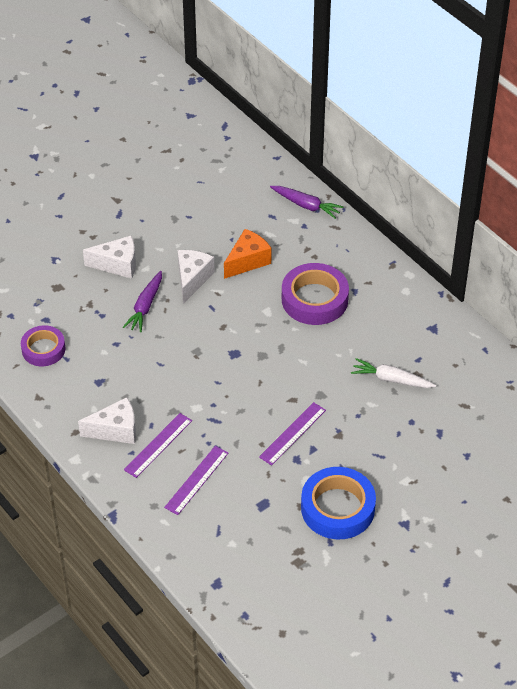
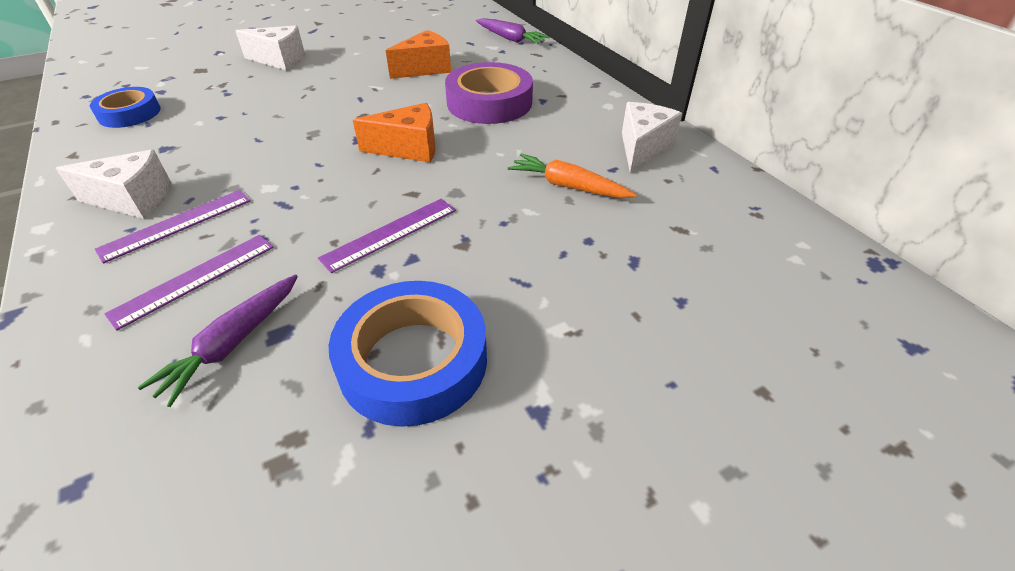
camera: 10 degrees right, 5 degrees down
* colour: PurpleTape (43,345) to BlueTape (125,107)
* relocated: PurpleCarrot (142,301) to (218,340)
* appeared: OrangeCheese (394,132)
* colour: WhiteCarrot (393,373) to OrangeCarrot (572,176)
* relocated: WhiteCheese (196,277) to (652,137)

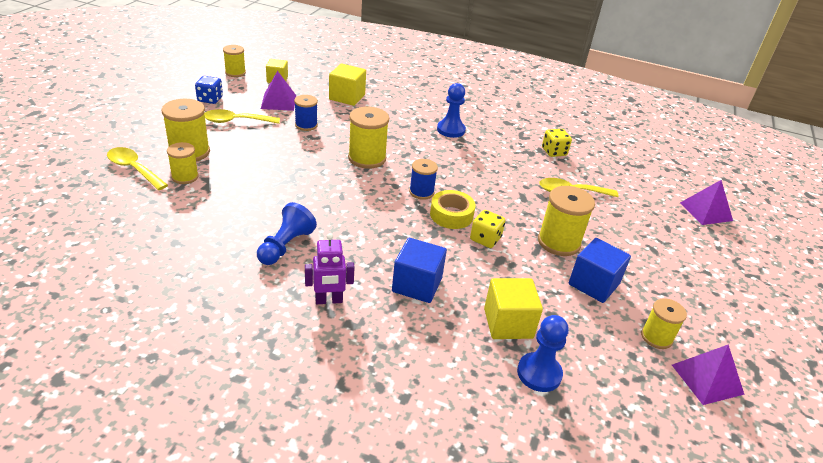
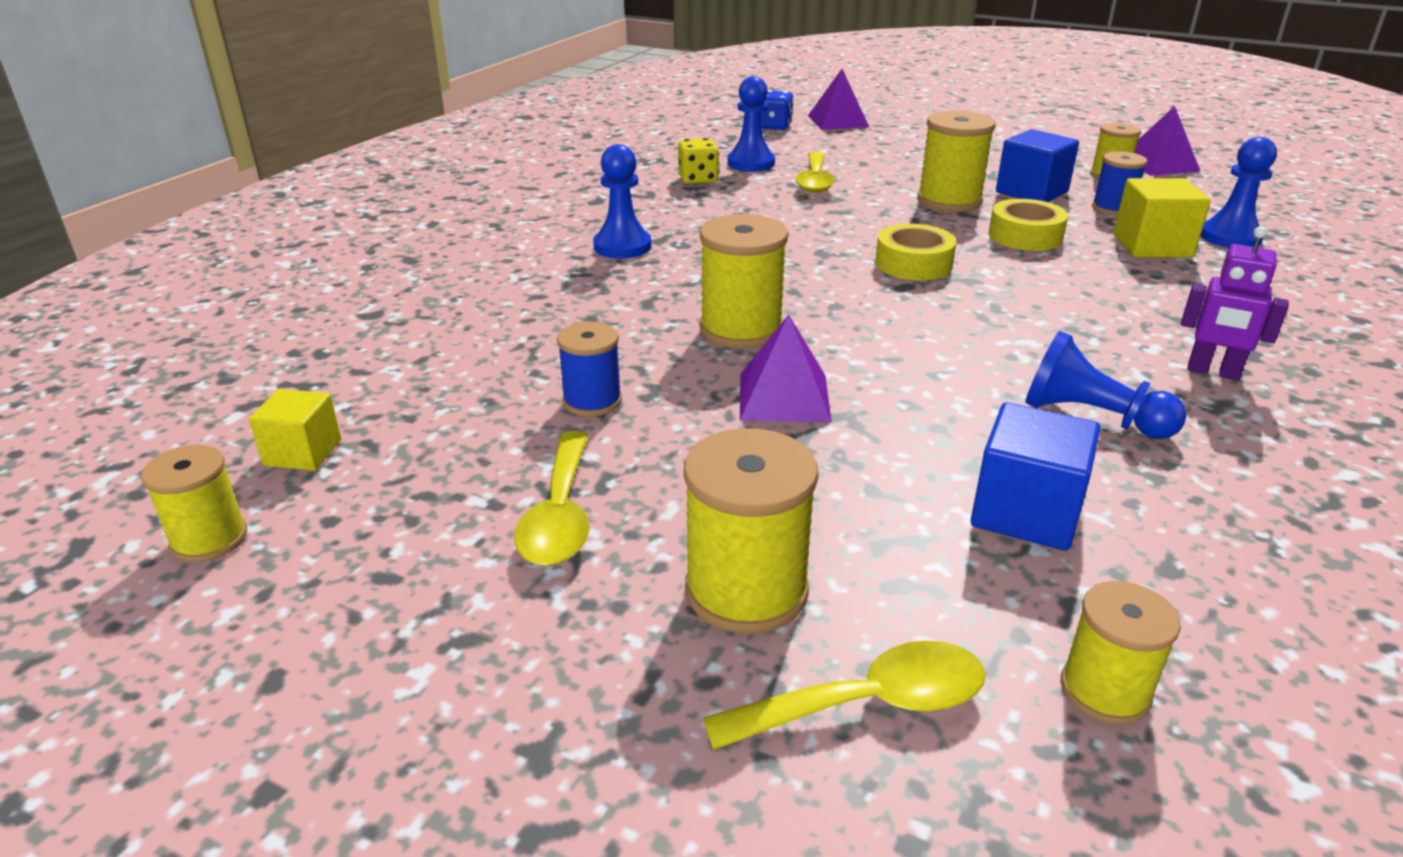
camera: 80 degrees left, 5 degrees down
* spun: YellowSpoon (137,168) = (844,695) 150 degrees counterclockwise
* appeared: BluePawn (751,123)
* relocated: PurplePyramid (278,91) to (786,369)
* relocated: BlueDice (209,90) to (777,110)
* relocated: BlueCube (419,270) to (1036,476)
* appeared: YellowTape (1028,225)
* relocated: YellowSpool (183,163) to (1121,653)
* relocated: BlueSpool (423,179) to (1119,183)
* spun: PurpleRobot (330,268) = (1235,303) 120 degrees clockwise
* missing: YellowCube (347,85)
* missing: YellowDice (487,229)

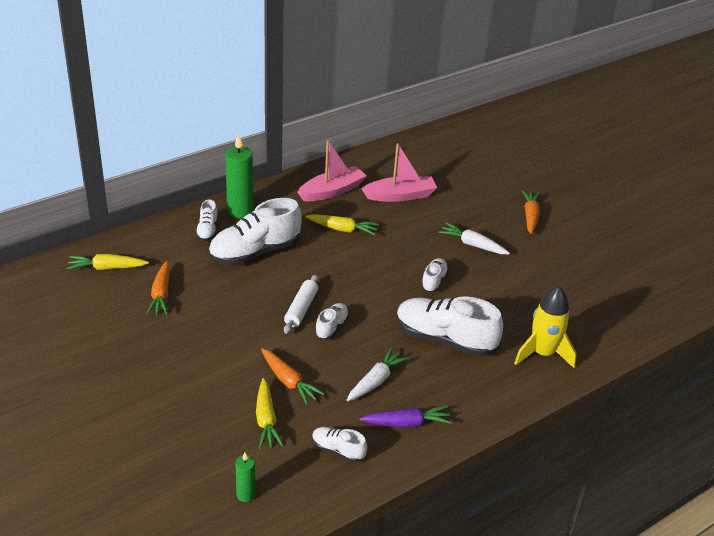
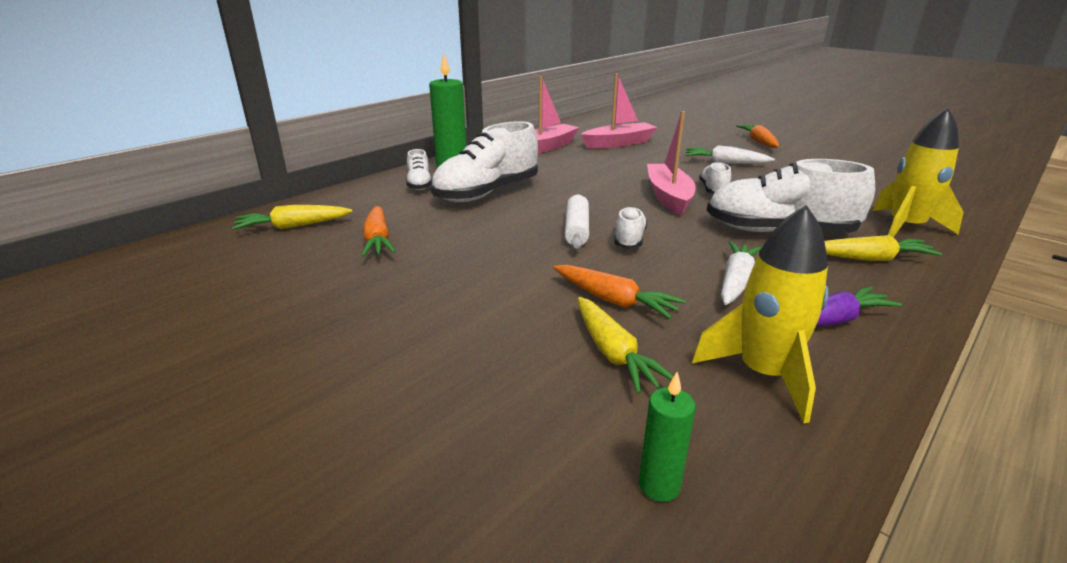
camera: 10 degrees left, 10 degrees down
* appeared: PinkBoat (671,163)
* exchanged: WhiteShoe (339,444) to YellowRocket (760,314)
* relocated: YellowCarrot (342,224) to (883,248)

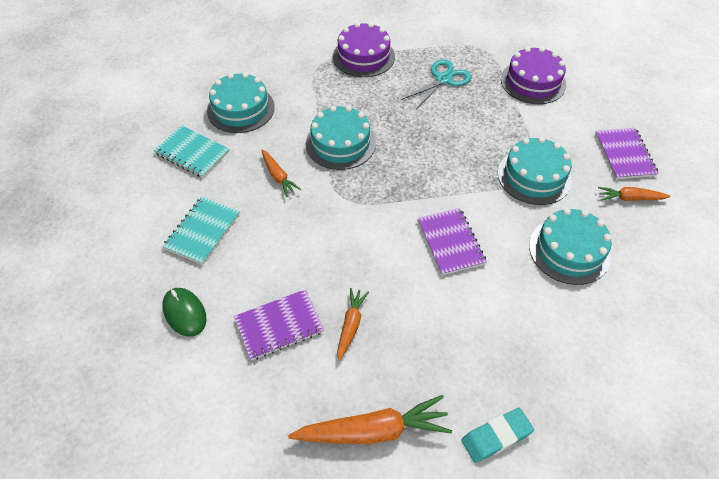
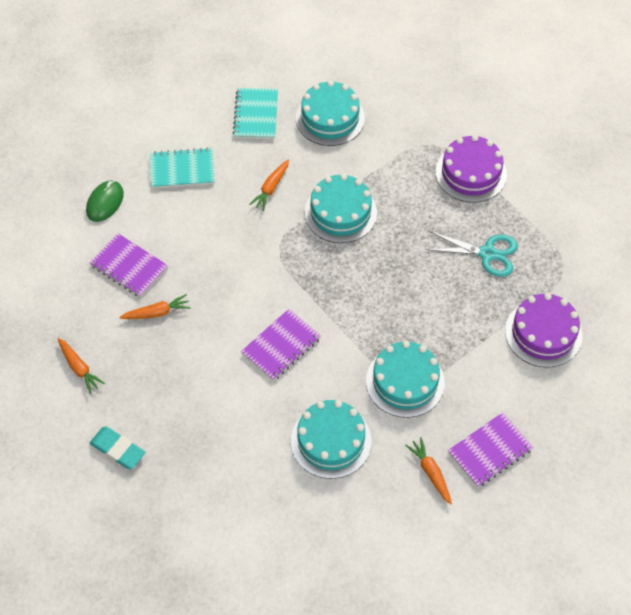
camera: 60 degrees right, 5 degrees up
* size: OrangeCarrot (370,419) = (81,366) x0.56

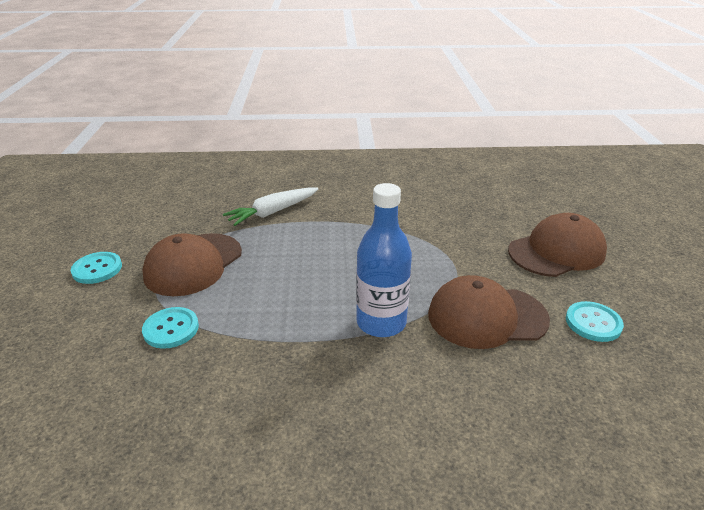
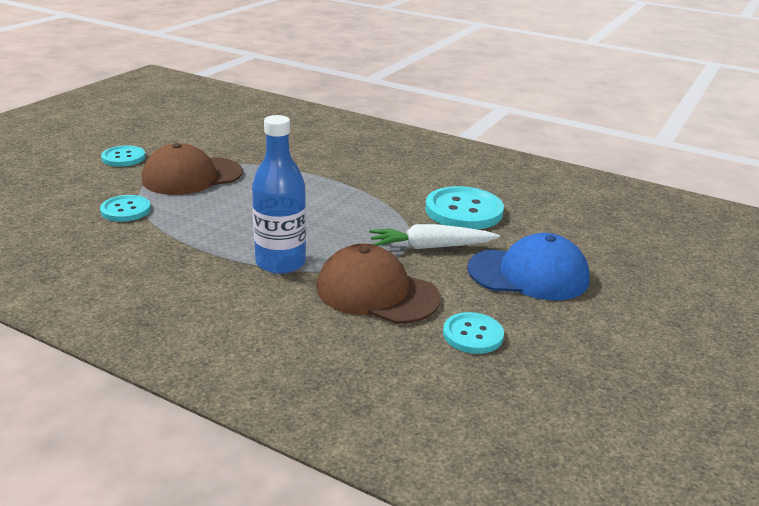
camera: 30 degrees right, 5 degrees down
* relocated: WhiteCarrot (270,207) to (434,236)
* appeared: TurquoiseButton (464,207)
* colour: BrownCap (557,245) to BlueCap (528,266)

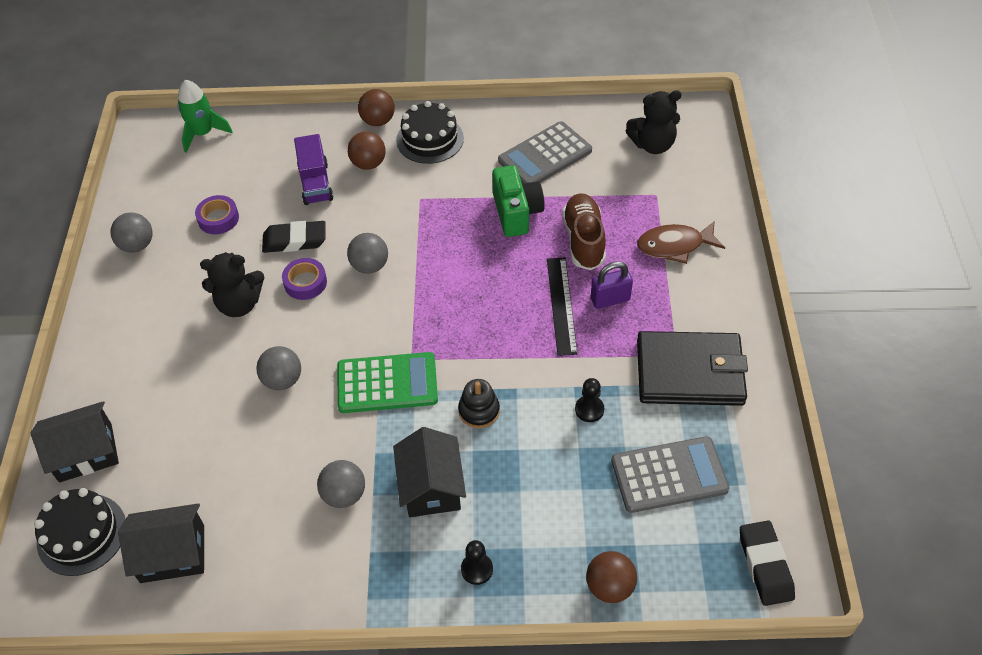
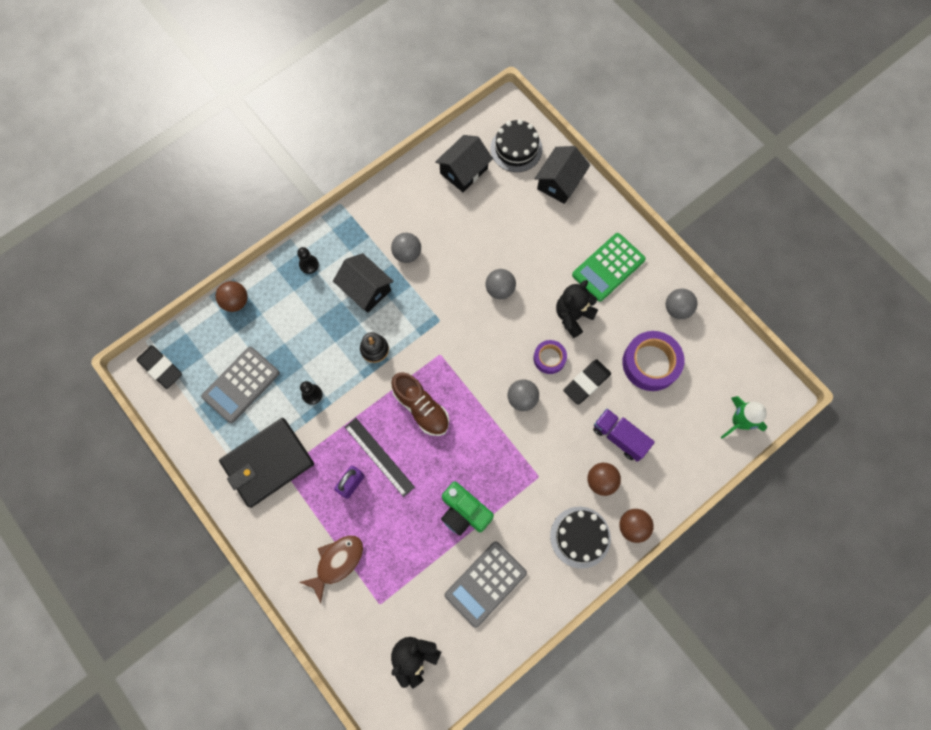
camera: 140 degrees right, 20 degrees up
* relocated: BrownShoe (584,231) to (420,404)
* spun: GreyCalculator (545,152) = (485,584) 150 degrees counterclockwise
* relocated: GreenCalculator (387,382) to (609,267)
* size: PurpleTape (217,214) = (653,361) x1.76

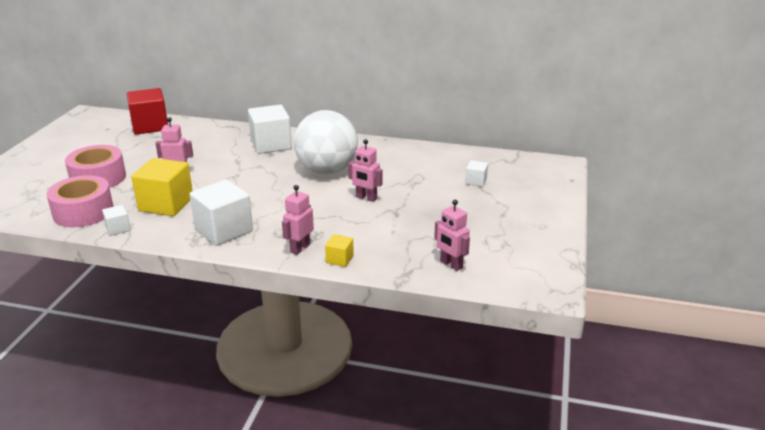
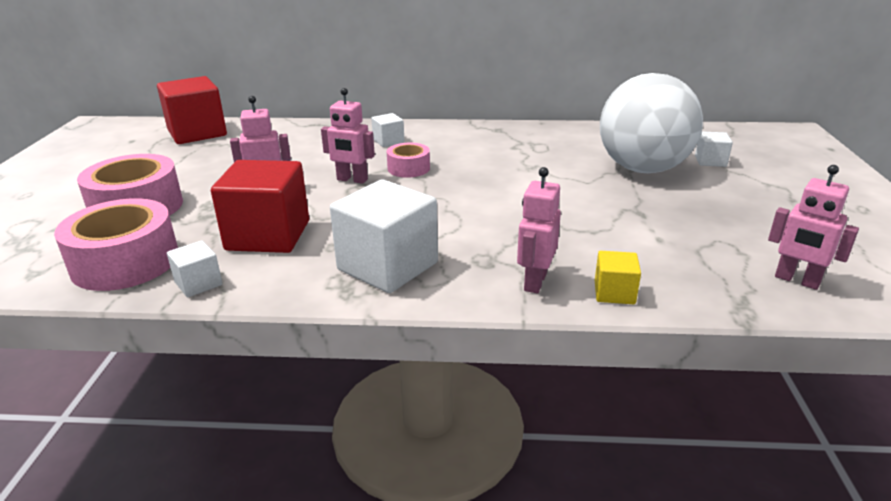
camera: 10 degrees left, 0 degrees up
* colour: YellowCube (162,187) to RedCube (260,206)
* relocated: PinkRobot (365,170) to (348,136)
* size: WhiteCube (270,129) = (388,130) x0.48
* appeared: PinkTape (408,160)
* relocated: WhiteBall (326,142) to (651,123)

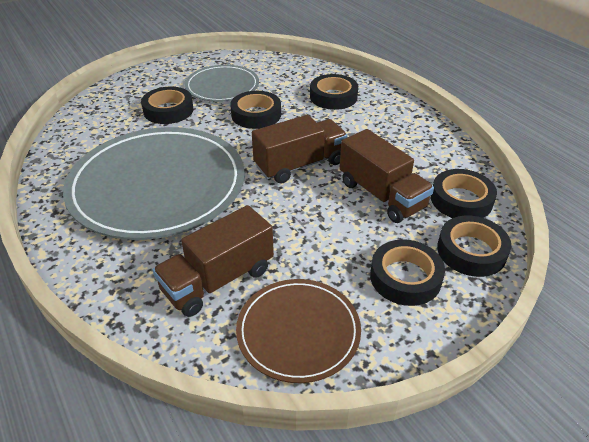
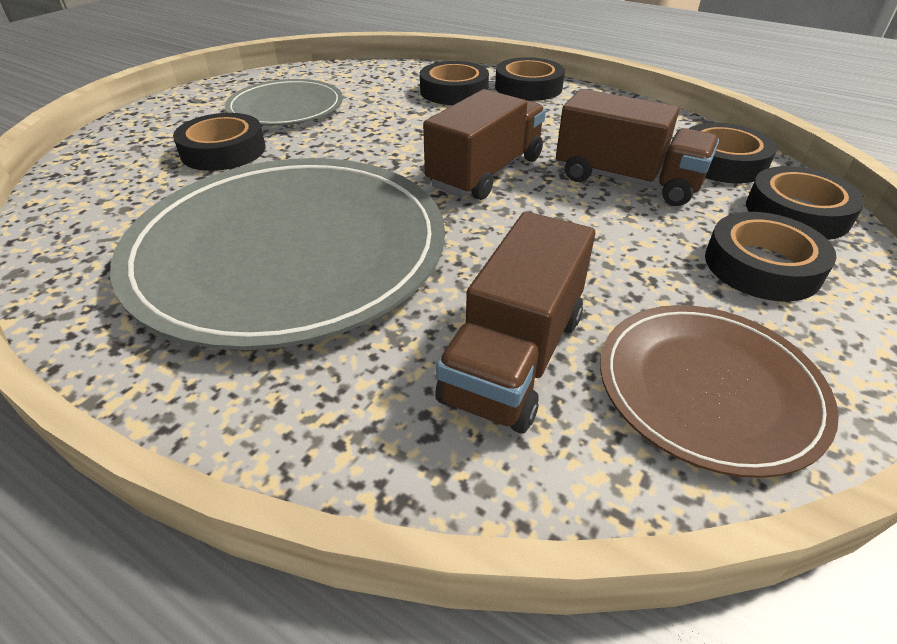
camera: 25 degrees left, 0 degrees up
* relocated: BlackTape (255,110) to (530,79)

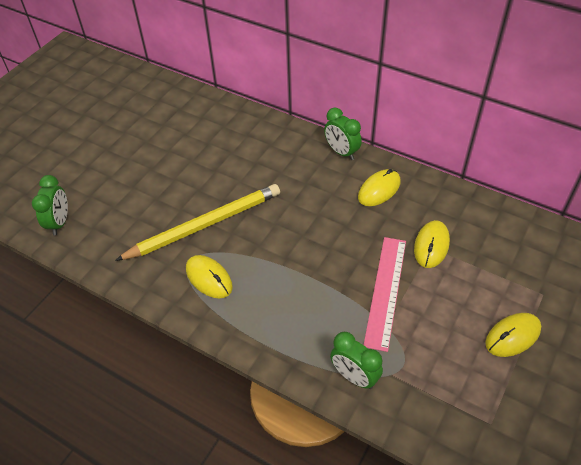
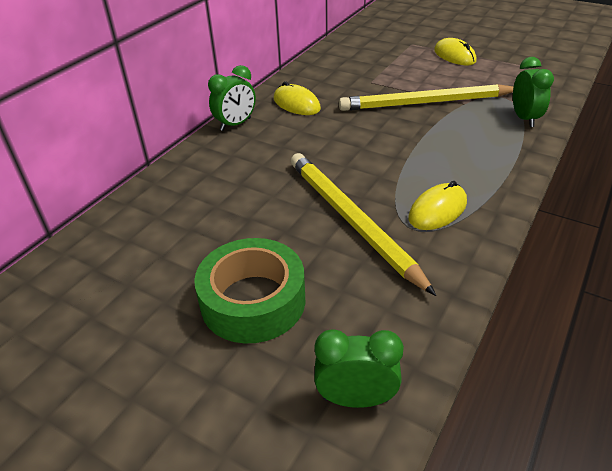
camera: 90 degrees left, 10 degrees down
* appeared: GreenTape (249,290)
* exchanged: PinkRuler (385,294) to YellowPencil (426,97)
* spun: GreenClock (356,360) = (533,92) 45 degrees counterclockwise
* missing: YellowMouse (432,244)

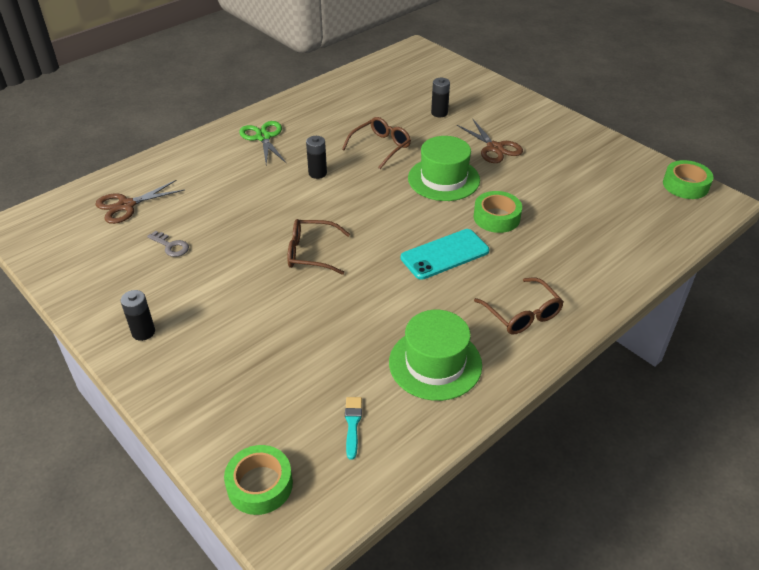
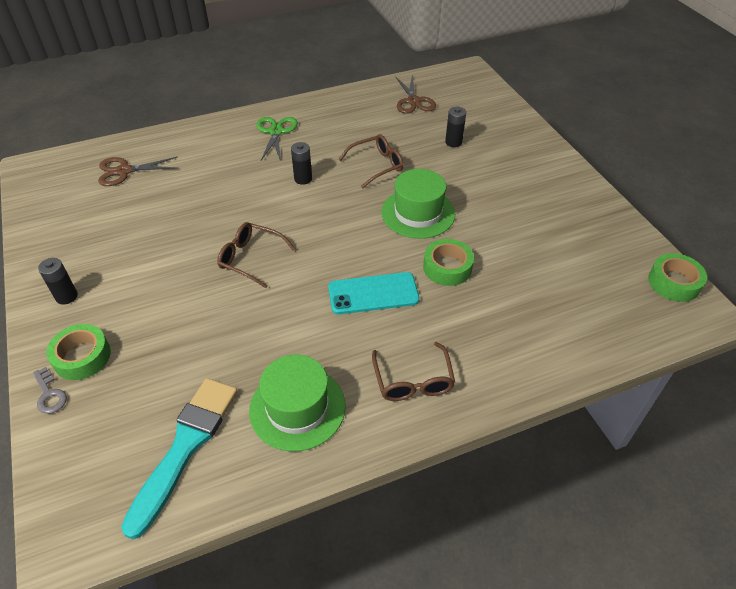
camera: 20 degrees right, 5 degrees up
* relocated: GreyKey (168,244) to (50,390)
* relocated: GreenTape (258,480) to (78,352)
* size: TurquoiseBrush (353,428) = (179,459) x2.38
* relocated: BrownScissors (490,141) to (415,95)

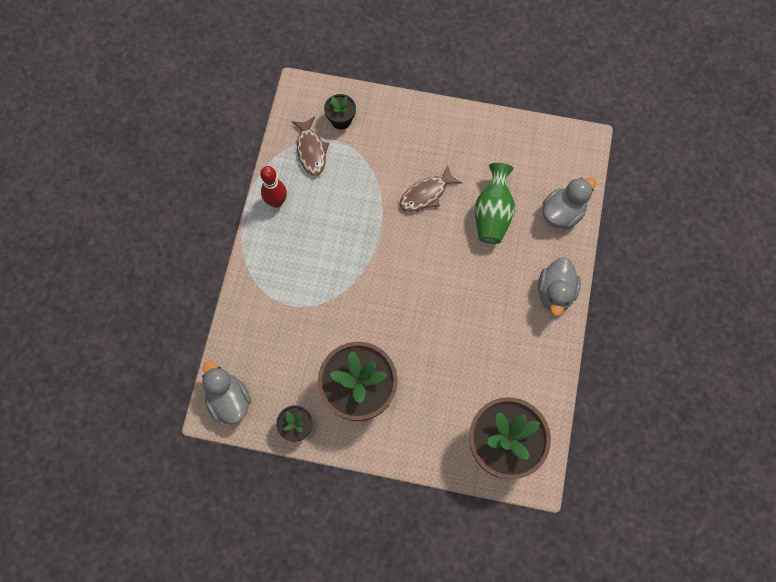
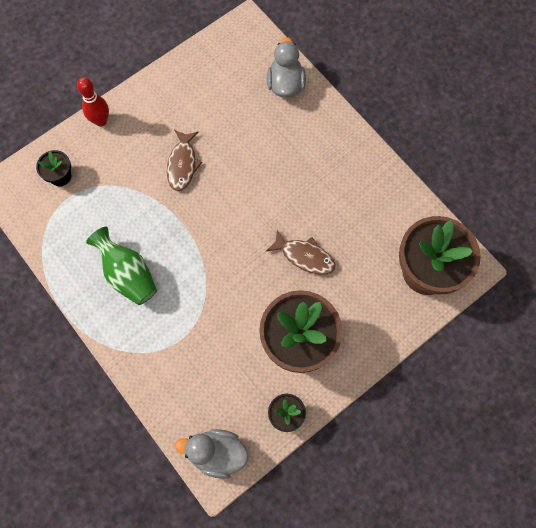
camera: 50 degrees left, 0 degrees up
* relocated: RedBowlingPin (273,187) to (93,101)
* relocated: GreenVase (495,203) to (121,266)
* relocated: BrownFish (310,146) to (301,252)
* missing: GreyDuck (559,286)

